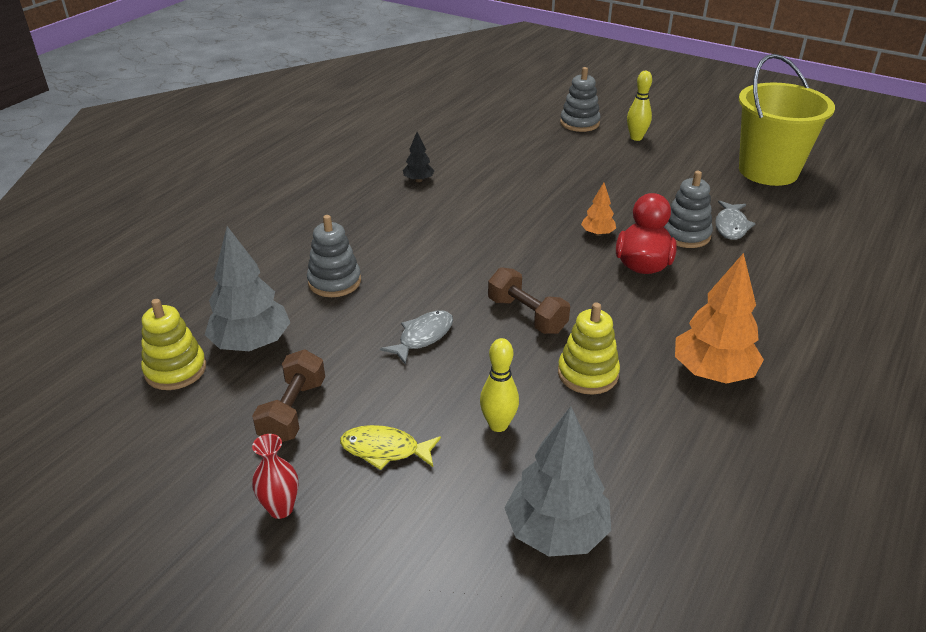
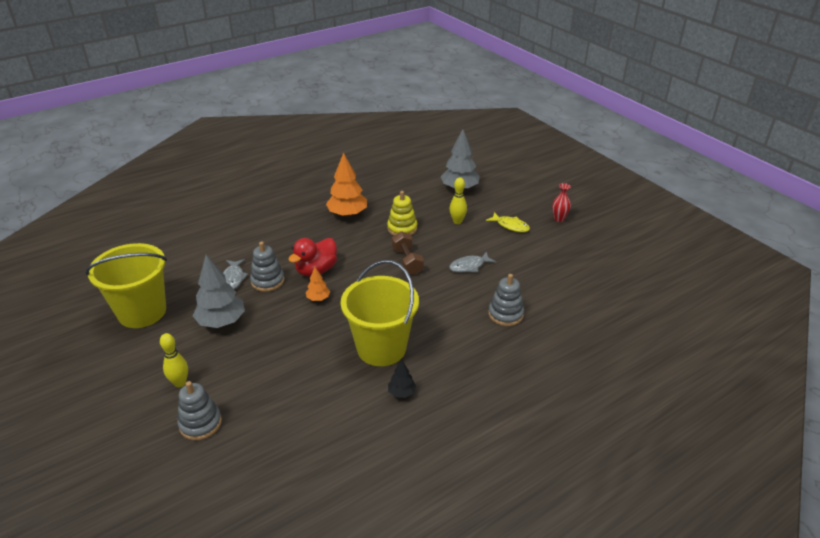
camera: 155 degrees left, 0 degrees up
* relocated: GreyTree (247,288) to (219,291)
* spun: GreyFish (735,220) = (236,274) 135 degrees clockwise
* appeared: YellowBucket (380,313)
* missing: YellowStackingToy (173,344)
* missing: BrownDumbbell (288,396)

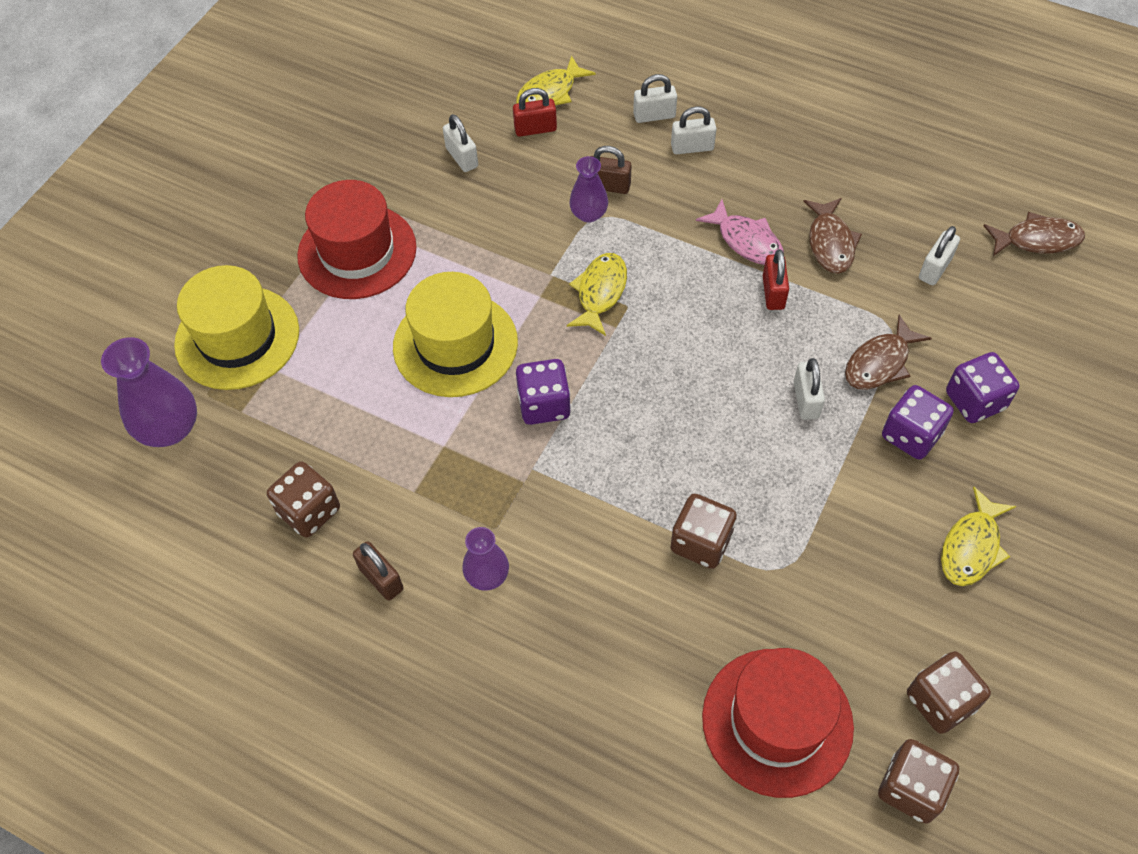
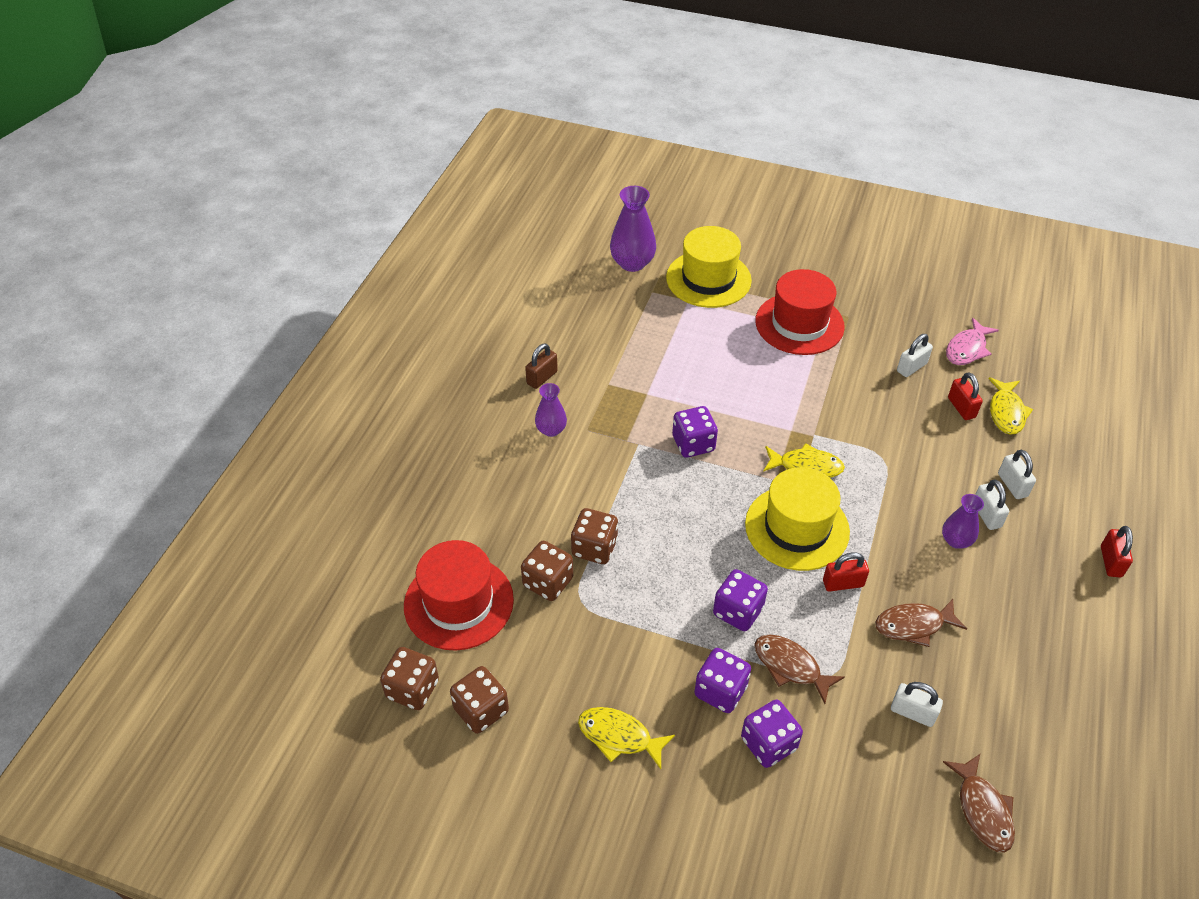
camera: 80 degrees right, 10 degrees down
* relocated: BrownDice (303,499) to (547,571)
* exchanged: WhitePadlock (809,389) to PurpleDice (740,600)
* relocated: YellowHat (455,334) to (797,519)
* relocated: PurpleVase (588,189) to (963,521)
* relocated: PinkFish (740,232) to (972,341)
* spun: YellowFish (556,80) = (1011,406) 120 degrees counterclockwise
* appeared: RedPadlock (1117,551)
* missing: BrownPadlock (611,170)

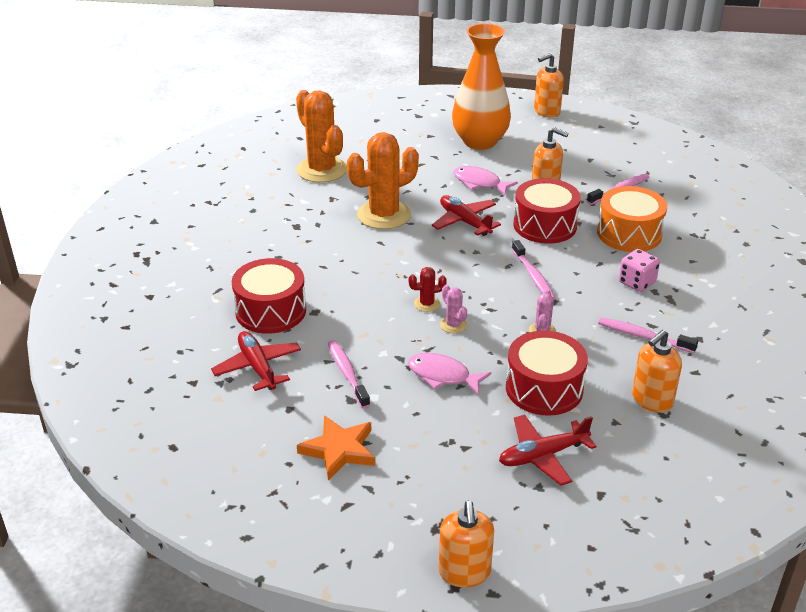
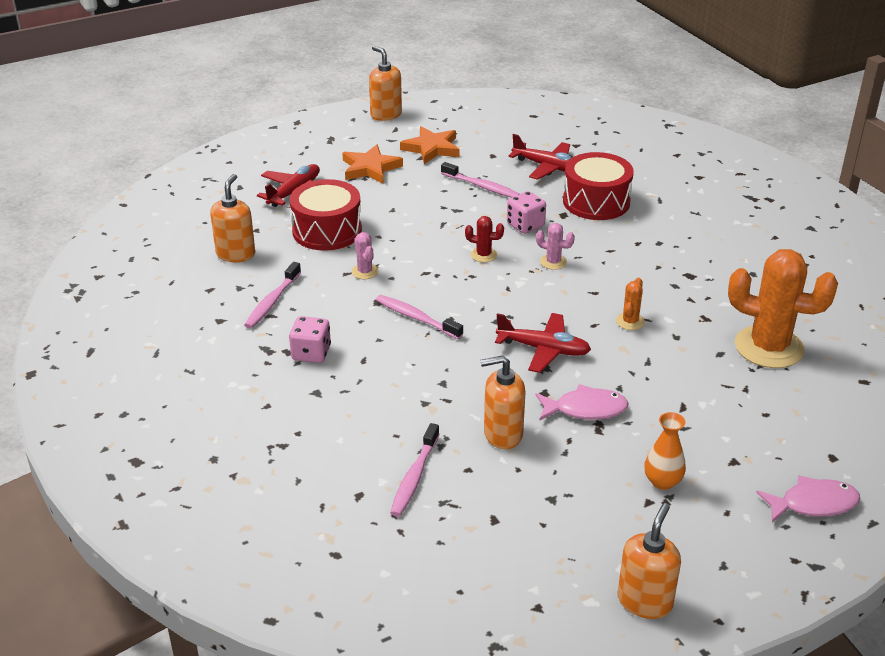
camera: 145 degrees right, 0 degrees up
* spun: PinkToothbrush (648,335) = (272,295) 120 degrees clockwise
* appeared: OrangeStar (372,163)
* relocated: OrangeSoapDispenser (466,544) to (385,83)
* spun: RedCactus (427,289) = (484,239) 60 degrees clockwise
* appeared: PinkDice (526,212)
* relocated: PinkCactus (453,309) to (555,246)
* size: OrangeCactus (383,180) = (630,304) x0.43
* size: OrangeVase (481,86) = (665,451) x0.44
* relocated: PinkFish (449,374) to (808,499)
* missing: RedDrum (547,211)
* missing: OrangeDrum (632,219)

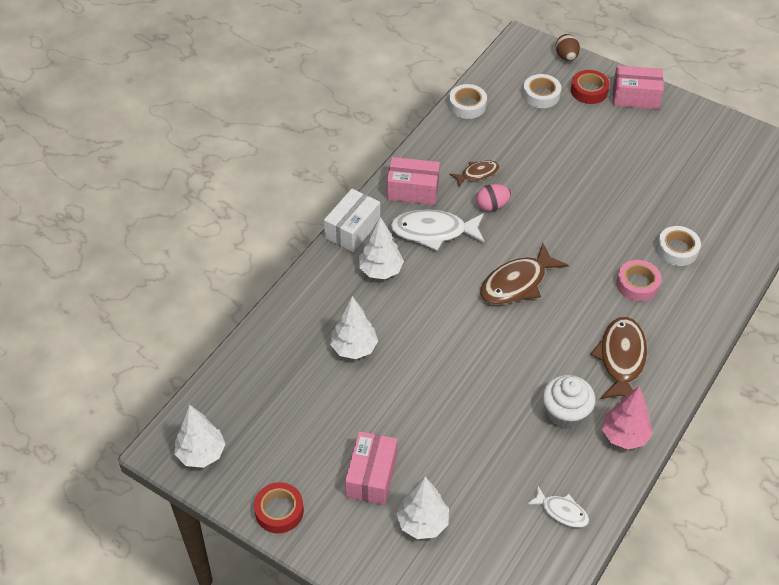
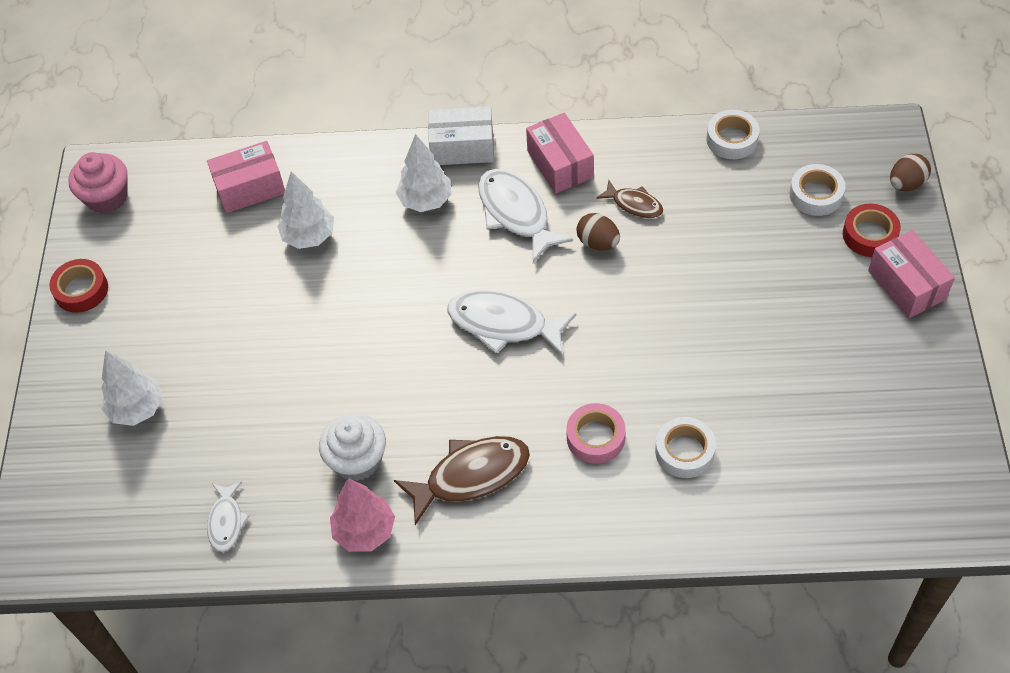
camera: 60 degrees right, 5 degrees up
* exchanged: WhiteTree (200,436) to PinkCupcake (97,183)
* relocated: PinkBox (371,468) to (246,177)
* colour: BrownFish (524,274) to WhiteFish (511,322)
* colour: PinkEgg (493,197) to BrownEgg (598,231)

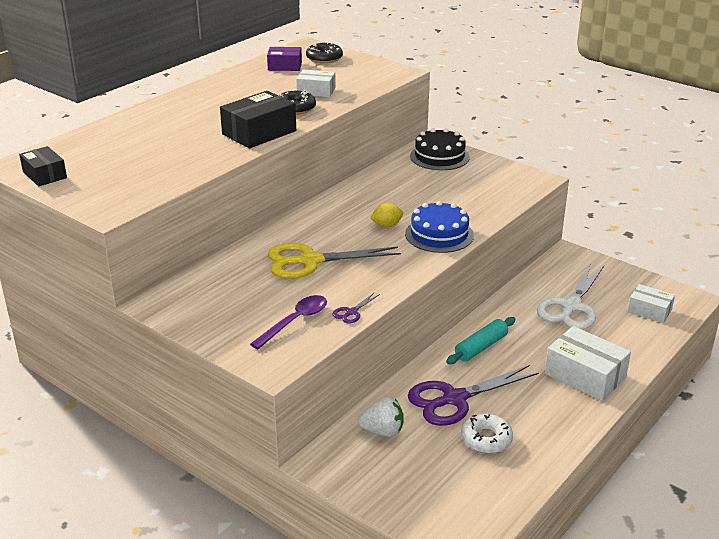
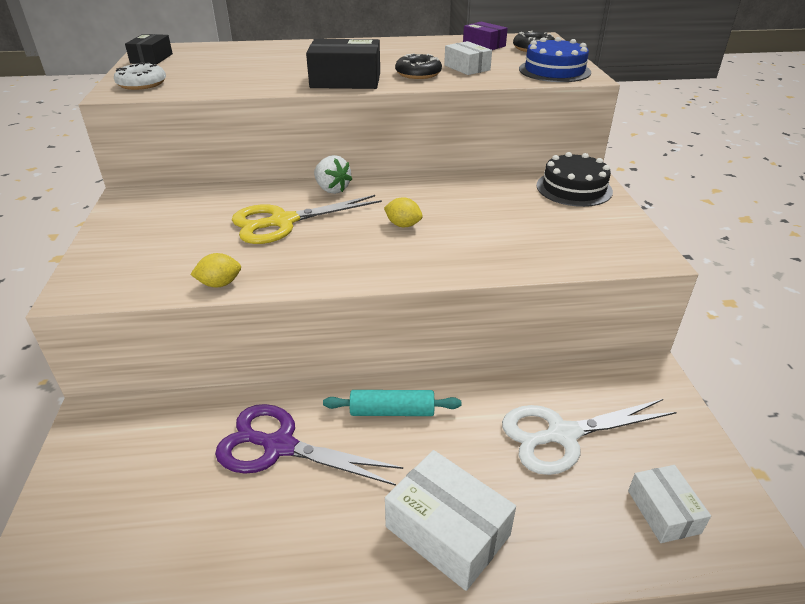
camera: 45 degrees right, 5 degrees up
* relocated: WhiteDonut (487,434) to (140,76)
* exchanged: PurpleScissors (356,308) to YellowLemon (215,270)
* spun: YellowScissors (334,261) = (307,219) 60 degrees counterclockwise
* relocated: WhiteStrawberry (381,417) to (333,174)
* spun: WhiteBox (588,363) = (450,520) 45 degrees counterclockwise
* relocated: BlueCake (439,227) to (555,59)
* missing: PurpleSpoon (288,322)

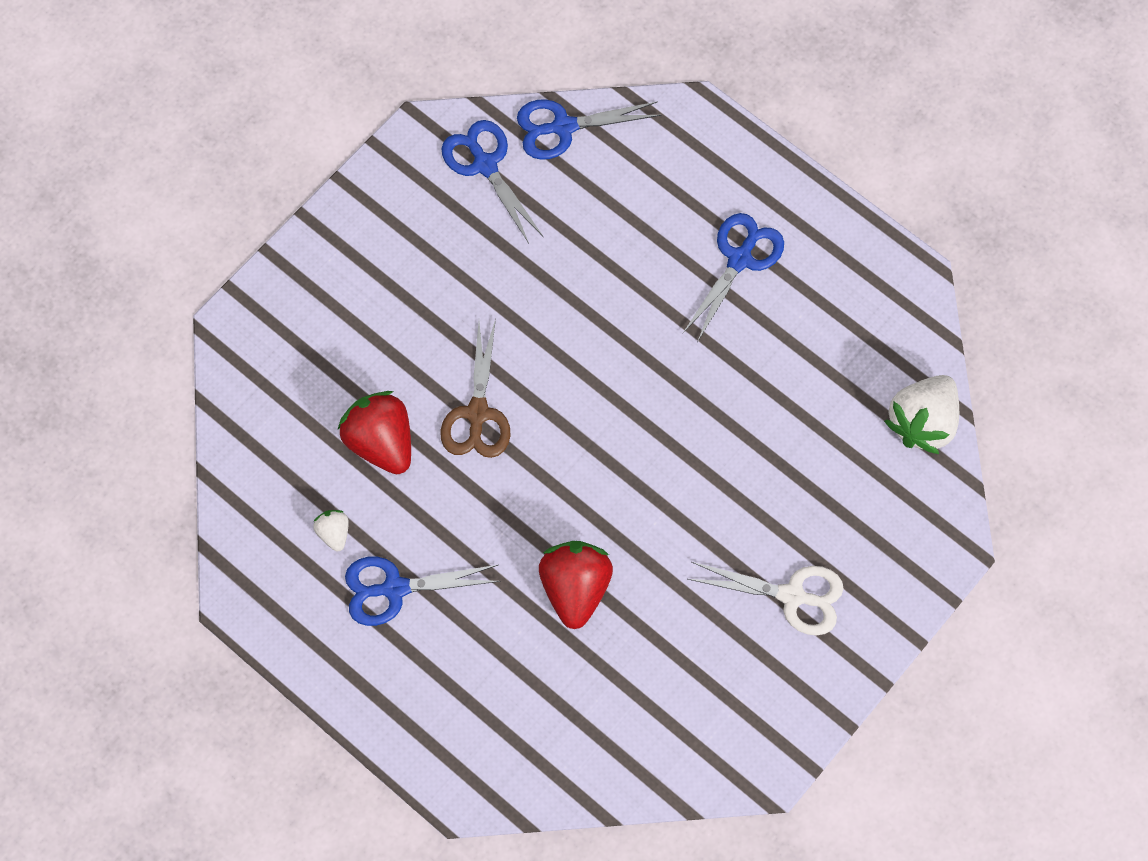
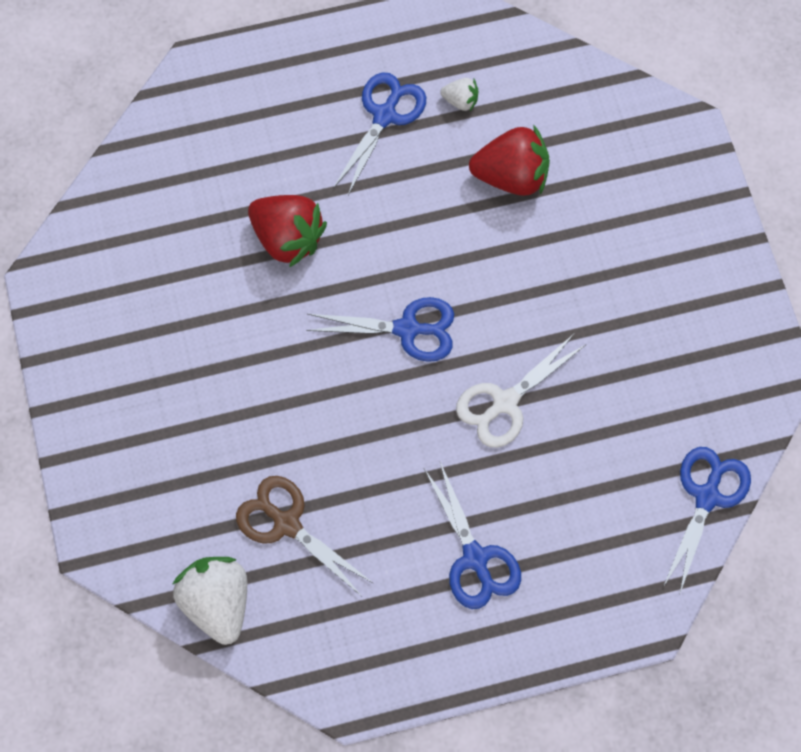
camera: 125 degrees right, 0 degrees up
* relocated: BrownScissors (475,388) to (305,535)
* relocated: BlueScissors (492,181) to (380,329)
* relocated: WhiteScissors (766,599) to (521,390)

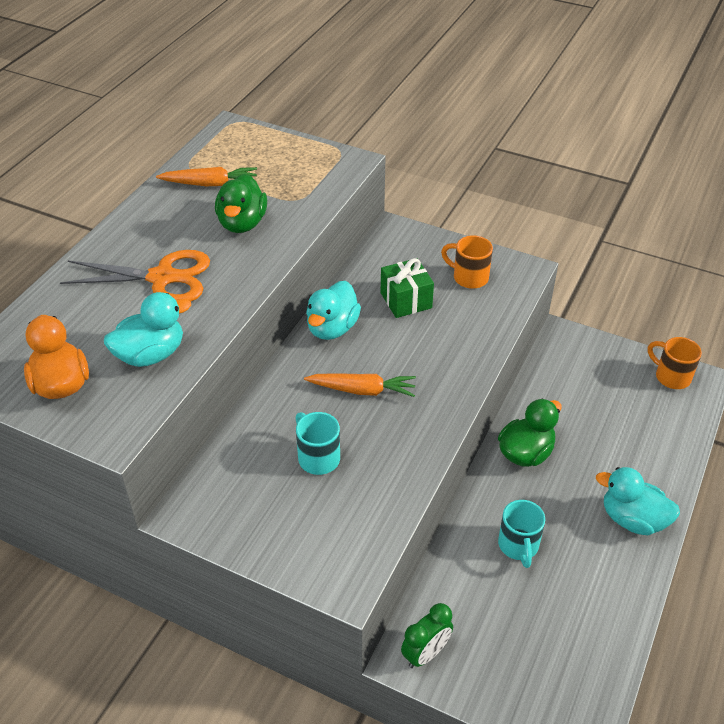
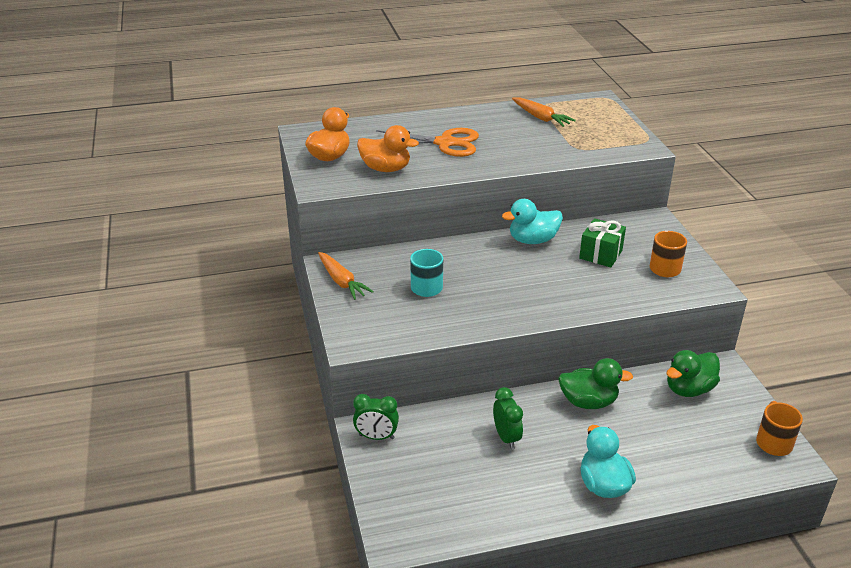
camera: 50 degrees right, 10 degrees down
* relocated: OrangeCarrot (360,385) to (346,276)
* colour: TurquoiseDuck (147,329) to OrangeDuck (388,148)
* spun: OrangeScissors (135,276) = (427,142) 45 degrees counterclockwise
* exchanged: TurquoiseMug (521,534) to GreenClock (508,418)
* relocated: GreenDuck (241,203) to (693,373)

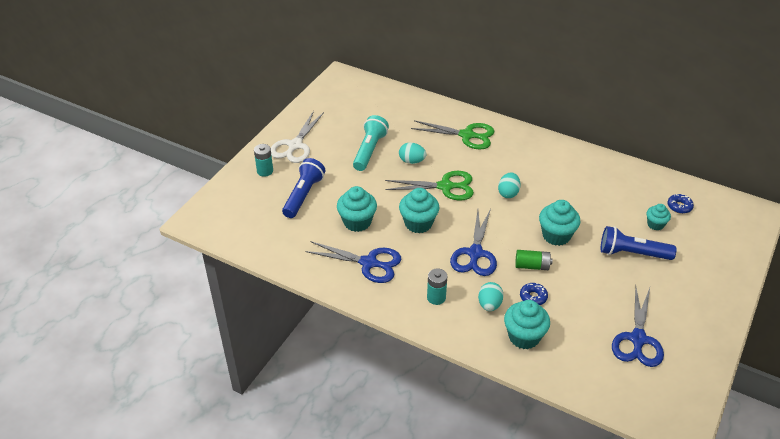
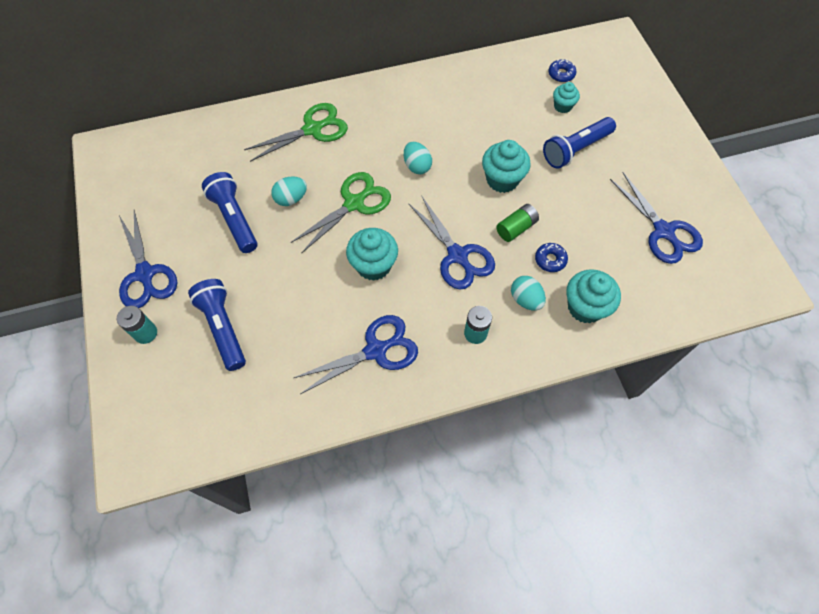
camera: 45 degrees left, 20 degrees up
* colour: WhiteScissors (297,137) to BlueScissors (148,259)
* colour: TurquoiseFlashlight (371,143) to BlueFlashlight (229,212)
* missing: TurquoiseCupcake (357,209)

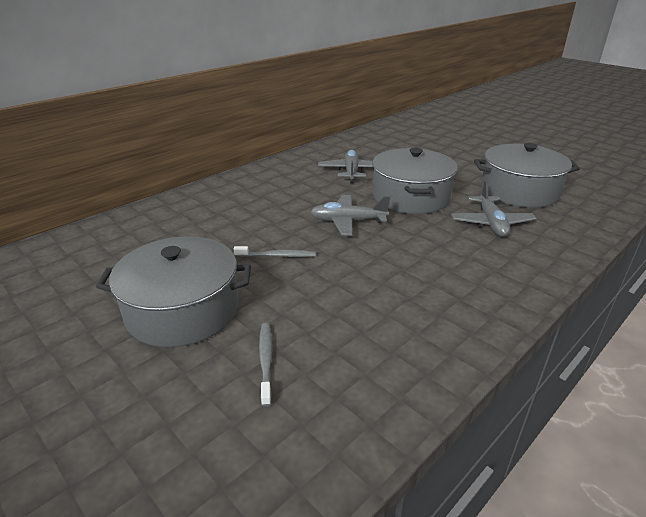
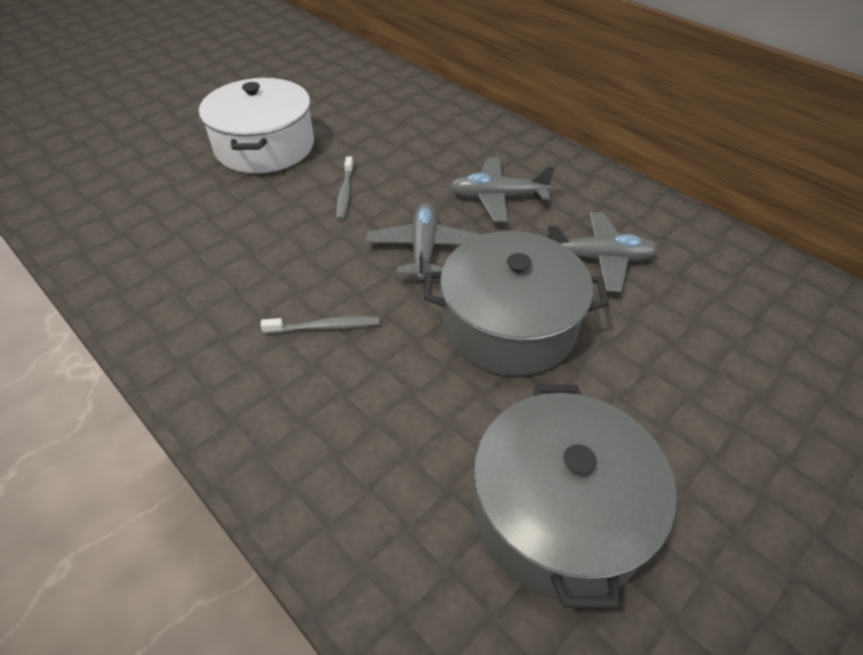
camera: 90 degrees right, 15 degrees up
* colour: GreyPot (173,291) to WhitePot (256,125)
* relocated: GreyToothbrush (265,365) to (320,325)
* relocated: GreyPlane (494,209) to (502,190)

